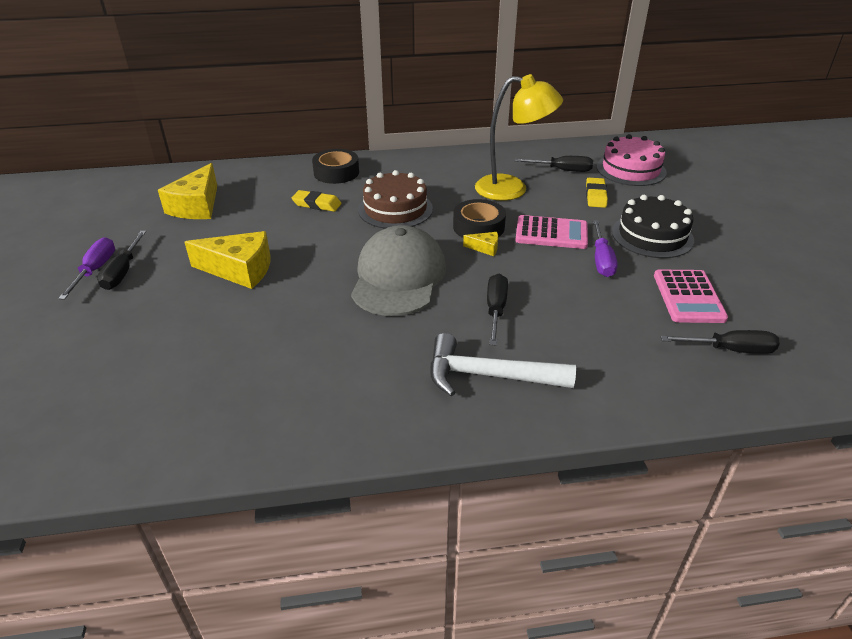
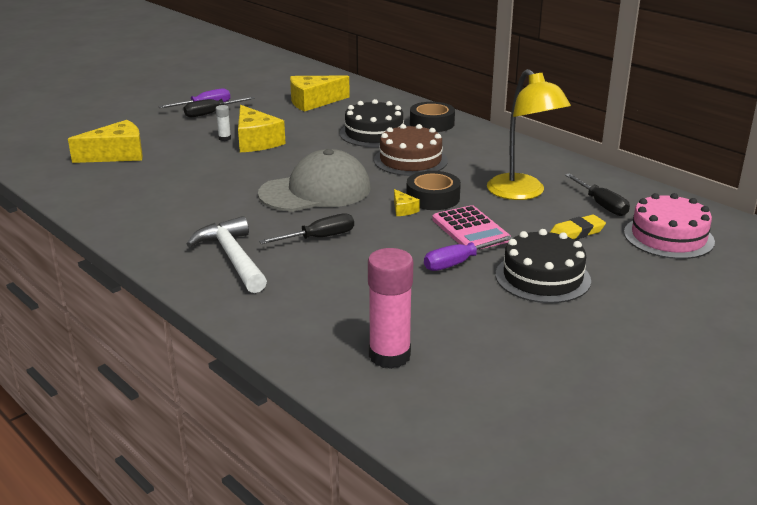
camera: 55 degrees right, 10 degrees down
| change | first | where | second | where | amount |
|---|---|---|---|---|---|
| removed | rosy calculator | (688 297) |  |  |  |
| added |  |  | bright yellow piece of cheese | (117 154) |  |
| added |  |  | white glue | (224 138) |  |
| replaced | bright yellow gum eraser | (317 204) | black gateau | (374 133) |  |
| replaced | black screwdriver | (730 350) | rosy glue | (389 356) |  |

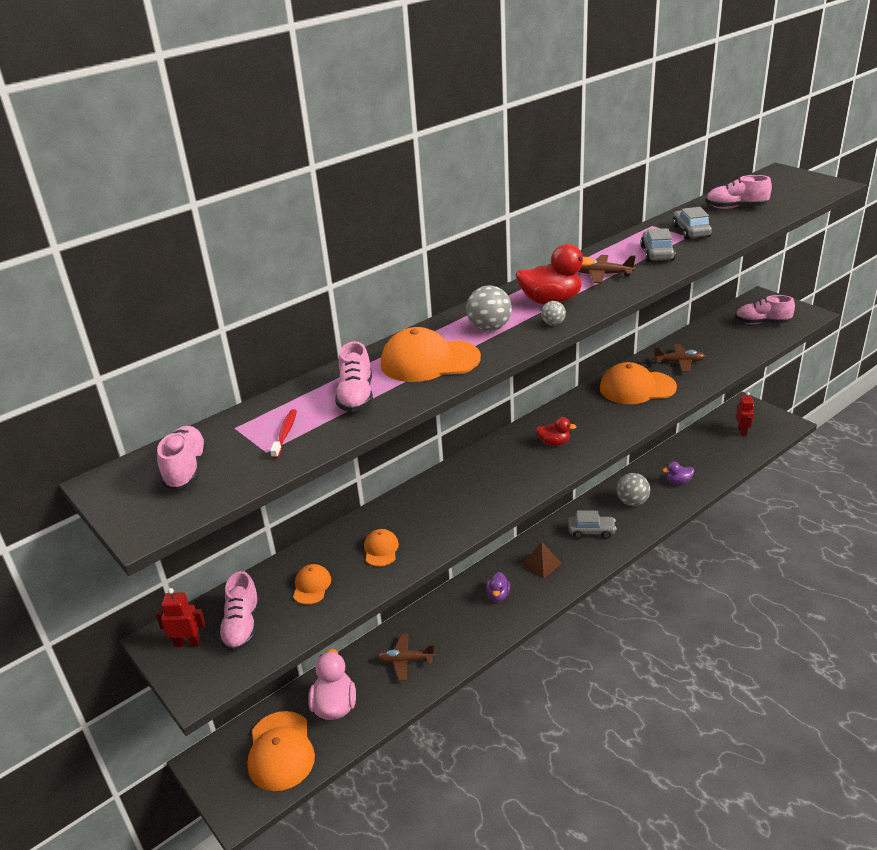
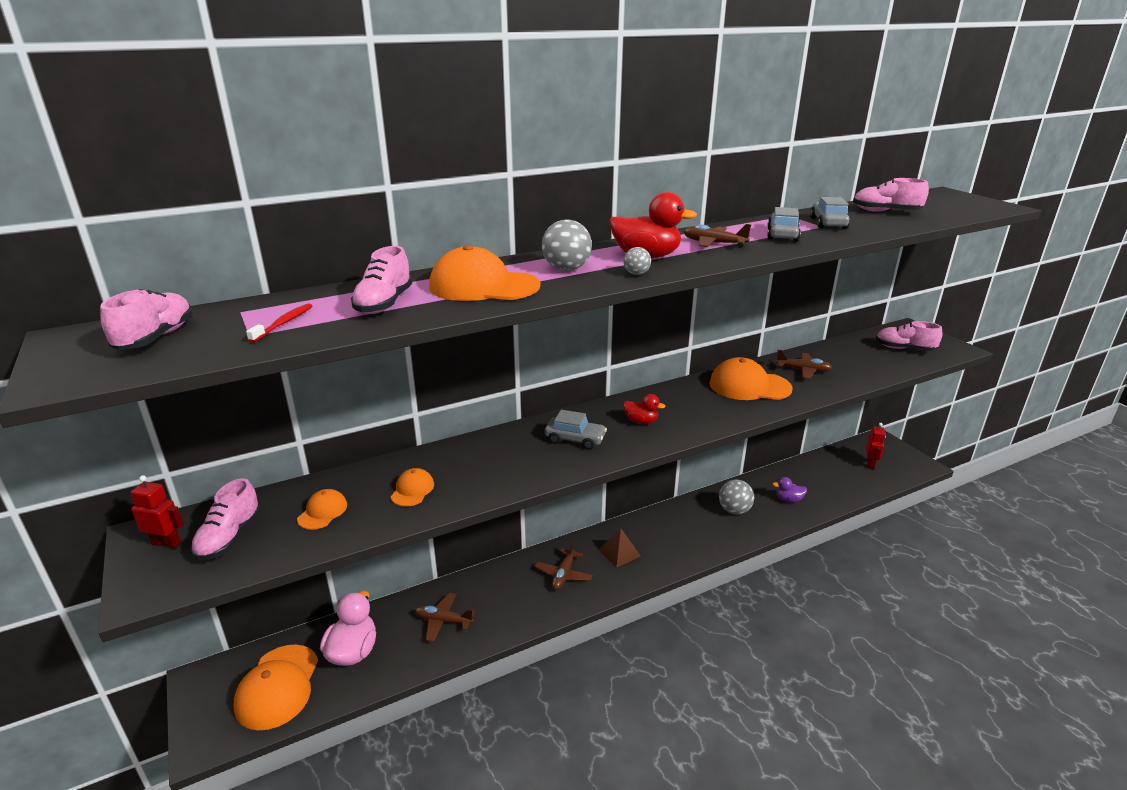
camera: 10 degrees right, 5 degrees down
| change | first | where | second | where | amount |
|---|---|---|---|---|---|
| moved | grey automobile | (591 531) |  | (575 439) |  |
| replaced | purple duck | (498 595) | brown aeroplane | (563 575) |  |

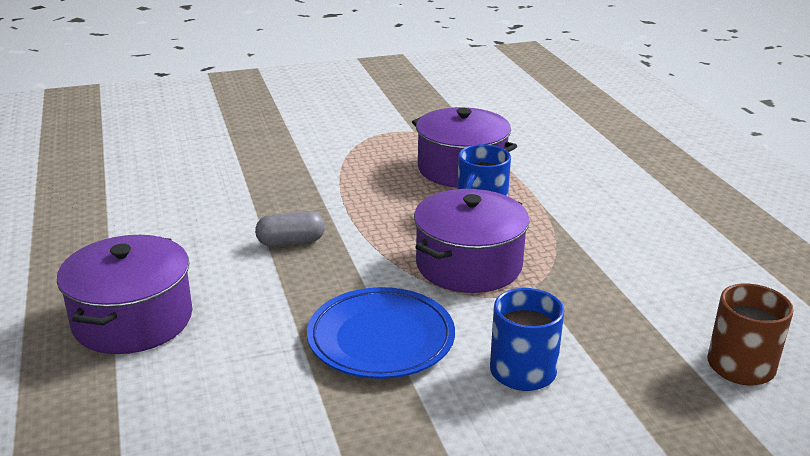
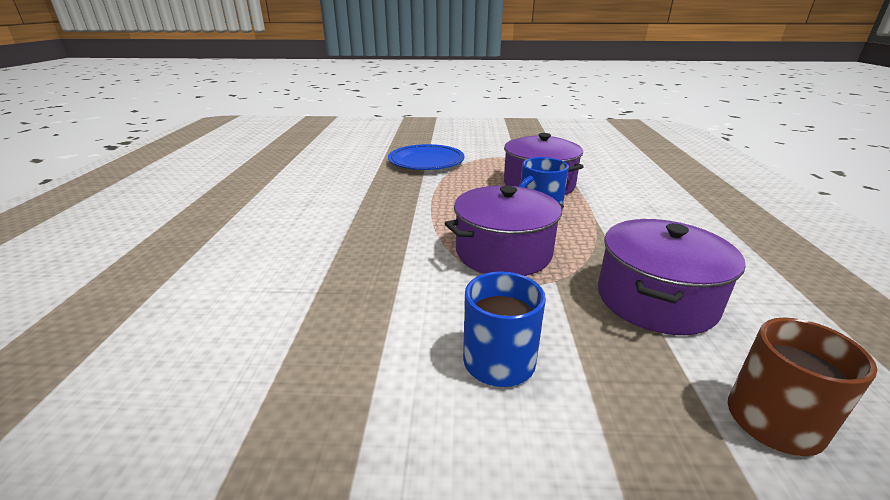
camera: 20 degrees right, 0 degrees up
| change | first | where | second | where | amount |
|---|---|---|---|---|---|
| removed | grey pill shape | (291 242) |  |  |  |
| moved | purple pot | (132 319) |  | (655 299) |  |
| moved | cobalt dinner plate | (381 339) |  | (426 162) |  |

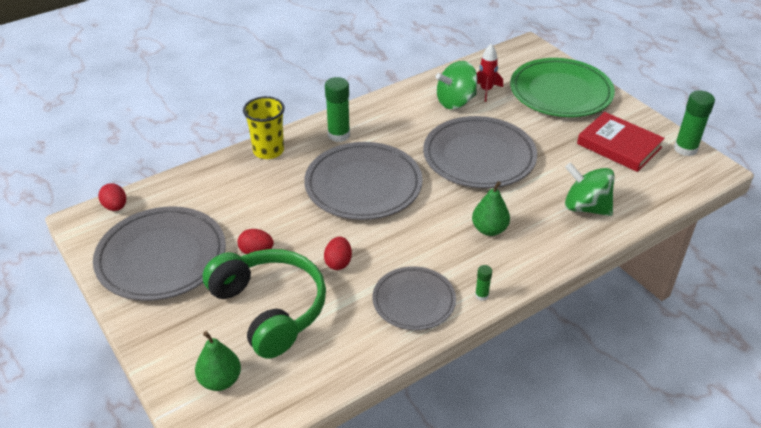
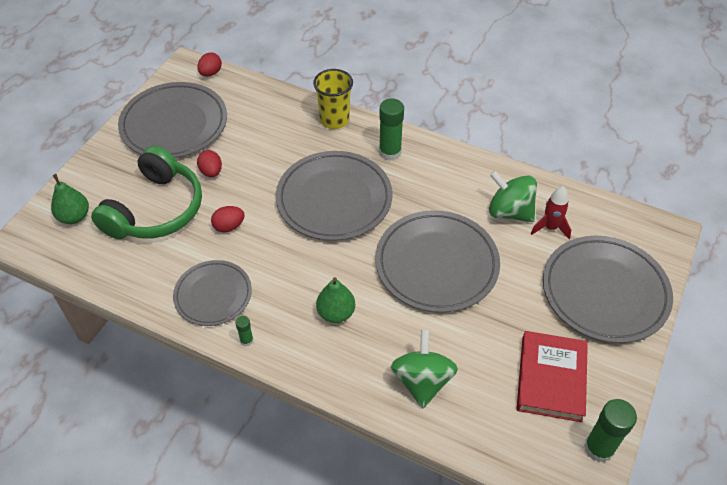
camera: 60 degrees right, 10 degrees up
| change | first | where | second | where | amount |
|---|---|---|---|---|---|
| recoloured | leaf-green dinner plate | (560 92) | grey dinner plate | (604 292) |  |

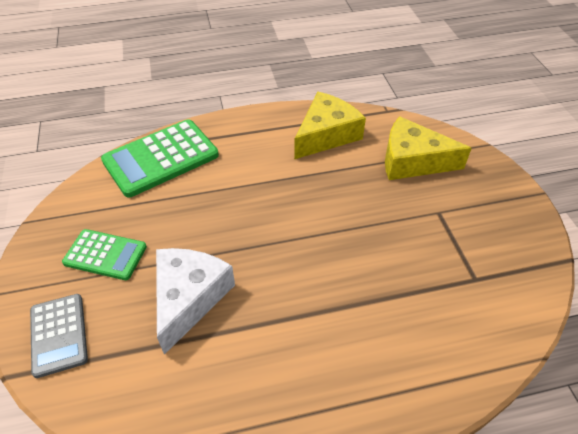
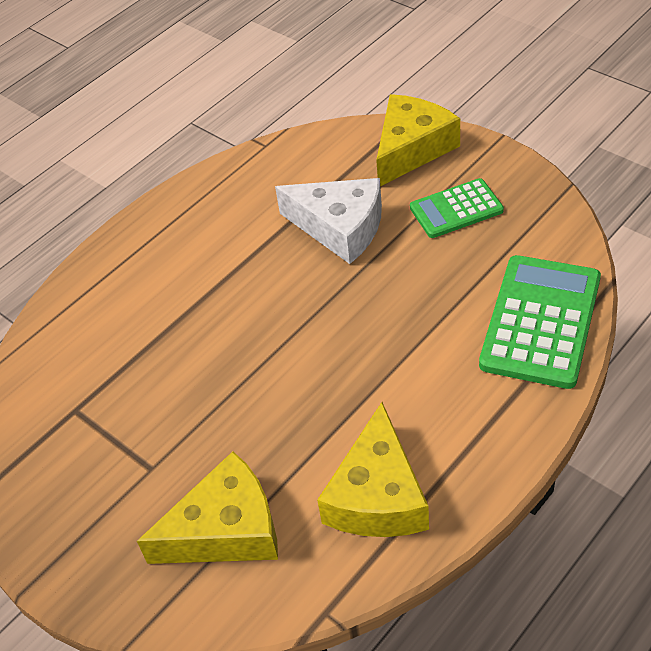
camera: 150 degrees right, 0 degrees up
| change | first | where | second | where | amount |
|---|---|---|---|---|---|
| replaced | grey calculator | (58 335) | bright yellow piece of cheese | (411 149) |  |
| turned | white piece of cheese | (189 298) |  | (340 228) | 45 degrees counterclockwise |

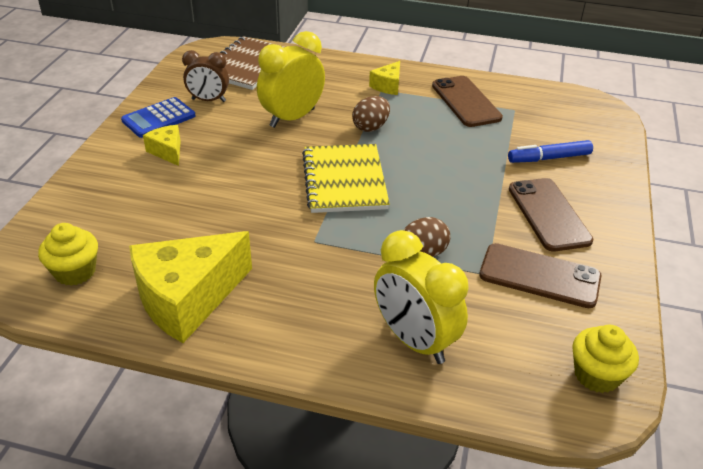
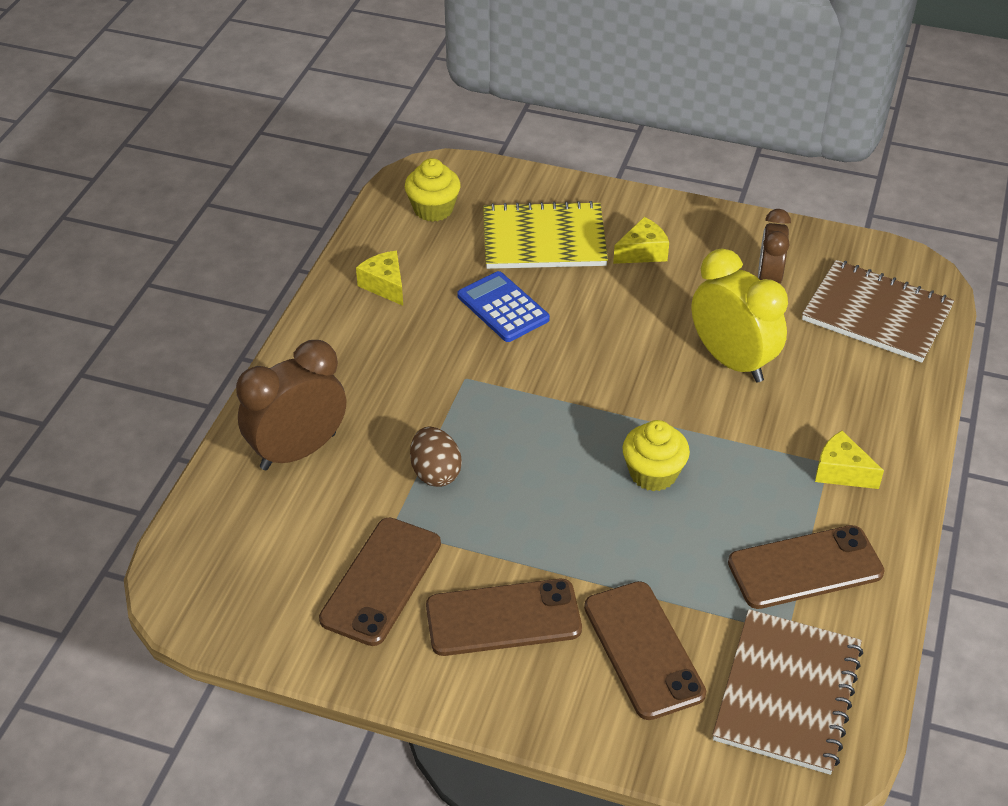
camera: 95 degrees right, 5 degrees up
| change | first | where | second | where | amount |
|---|---|---|---|---|---|
| removed | brown toy egg | (370 127) |  |  |  |
| added |  |  | brown exercise book | (787 693) |  |
| moved | cobalt calculator | (159 118) |  | (503 308) |  |
| moved | bright yellow exercise book | (345 180) |  | (544 239) |  |
| moved | bright yellow cupcake | (596 375) |  | (653 473) |  |
| replaced | cobalt marker pen | (549 158) | brown phone | (643 650) |  |
| recoloured | bright yellow clock | (414 340) | brown clock | (298 451) |  |
| resized | bright yellow piece of cheese | (187 299) |  | (385 285) | x0.47 |

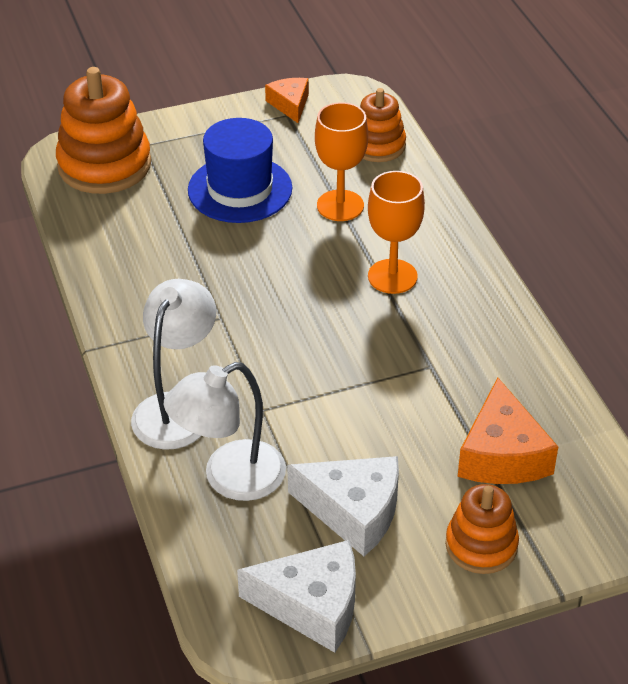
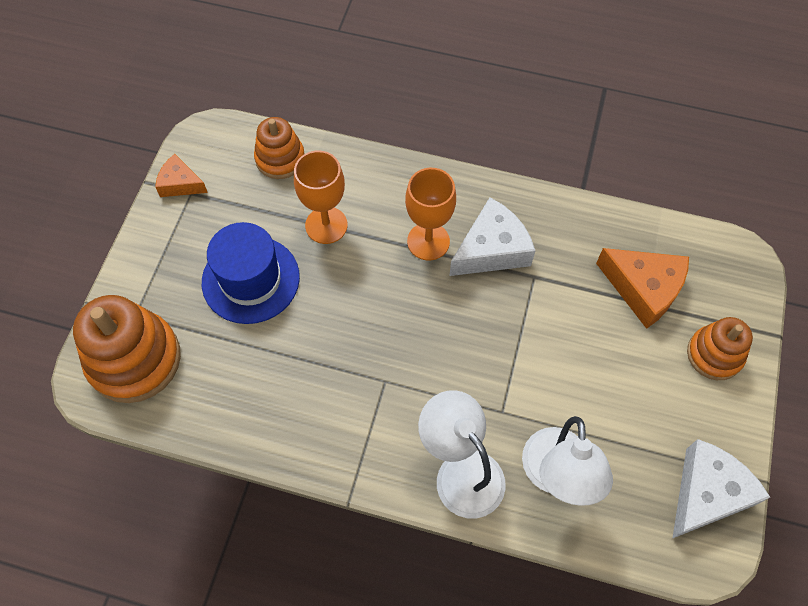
camera: 55 degrees left, 20 degrees up
| change | first | where | second | where | amount |
|---|---|---|---|---|---|
| moved | white piece of cheese | (353 511) |  | (492 249) |  |

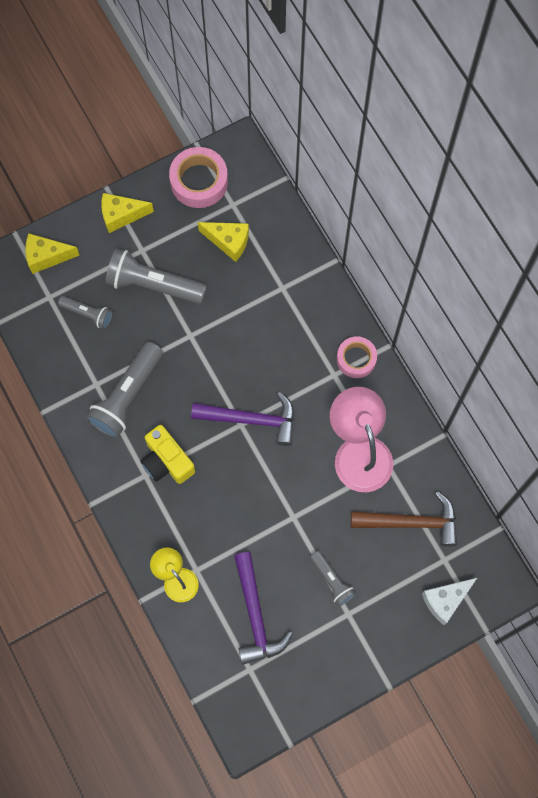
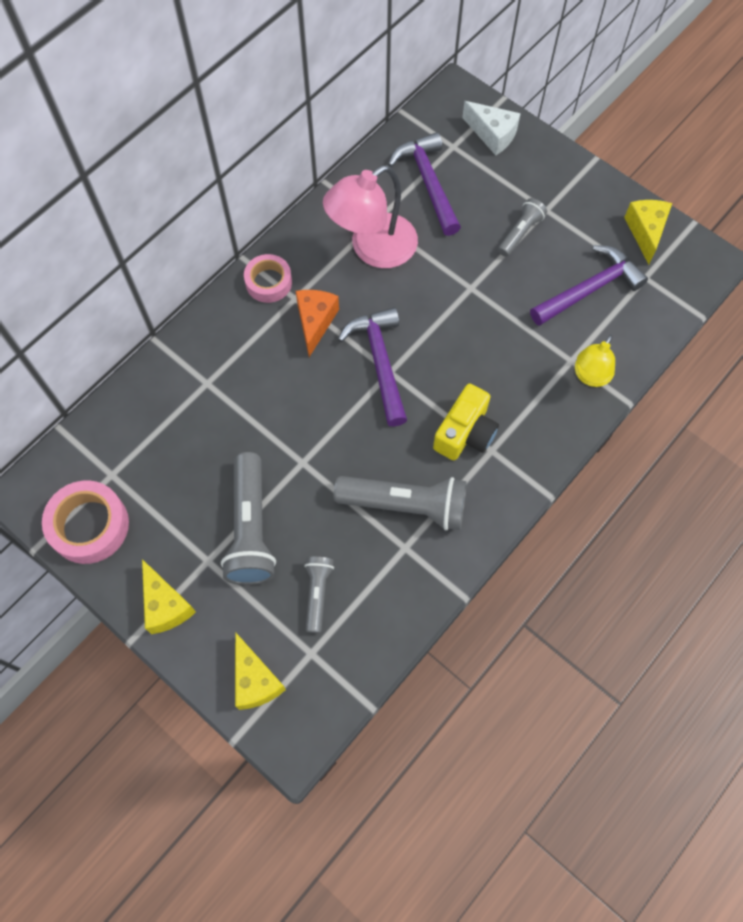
camera: 110 degrees left, 5 degrees down
| change | first | where | second | where | amount |
|---|---|---|---|---|---|
| added |  |  | bright orange piece of cheese | (315 322) |  |
| moved | bright yellow piece of cheese | (228 242) |  | (645 232) |  |
| recoloured | brown hammer | (411 522) | purple hammer | (428 183) |  |

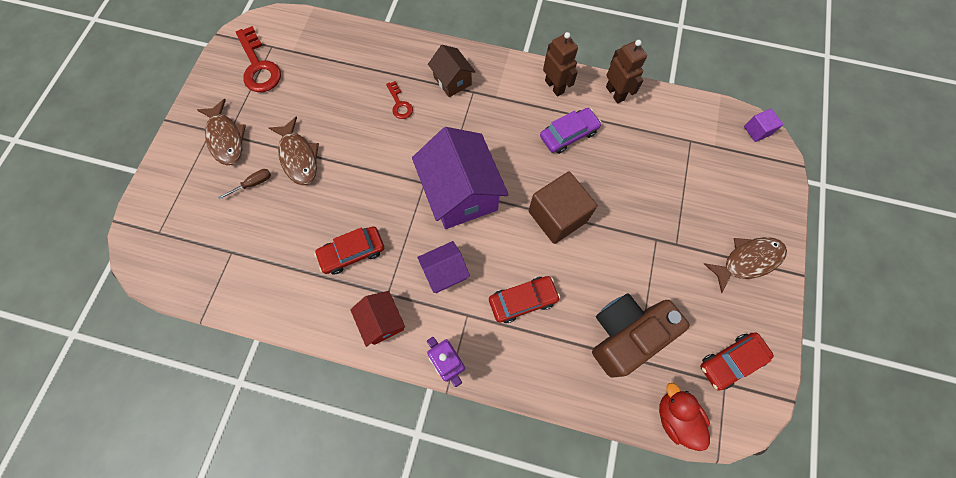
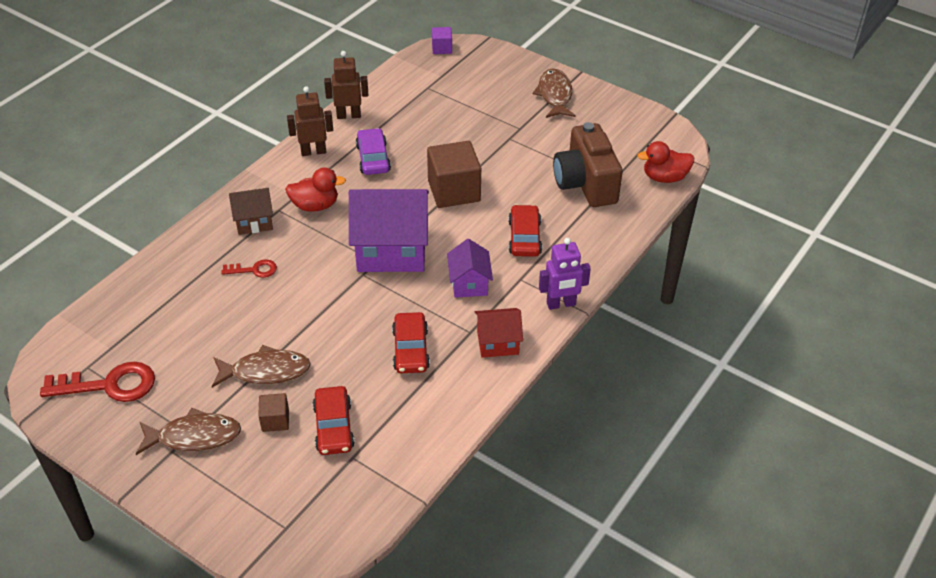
camera: 70 degrees left, 25 degrees down
| change | first | where | second | where | amount |
|---|---|---|---|---|---|
| added |  |  | scarlet duck | (315 205) |  |
| moved | scarlet automobile | (731 361) |  | (333 427) |  |
| replaced | brown screwdriver | (253 184) | brown block | (275 420) |  |

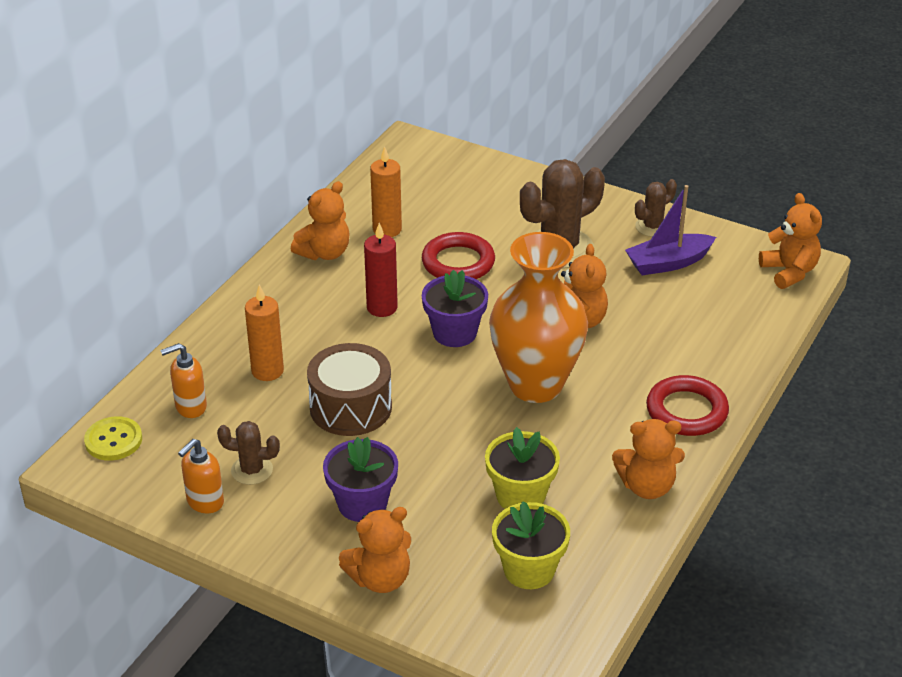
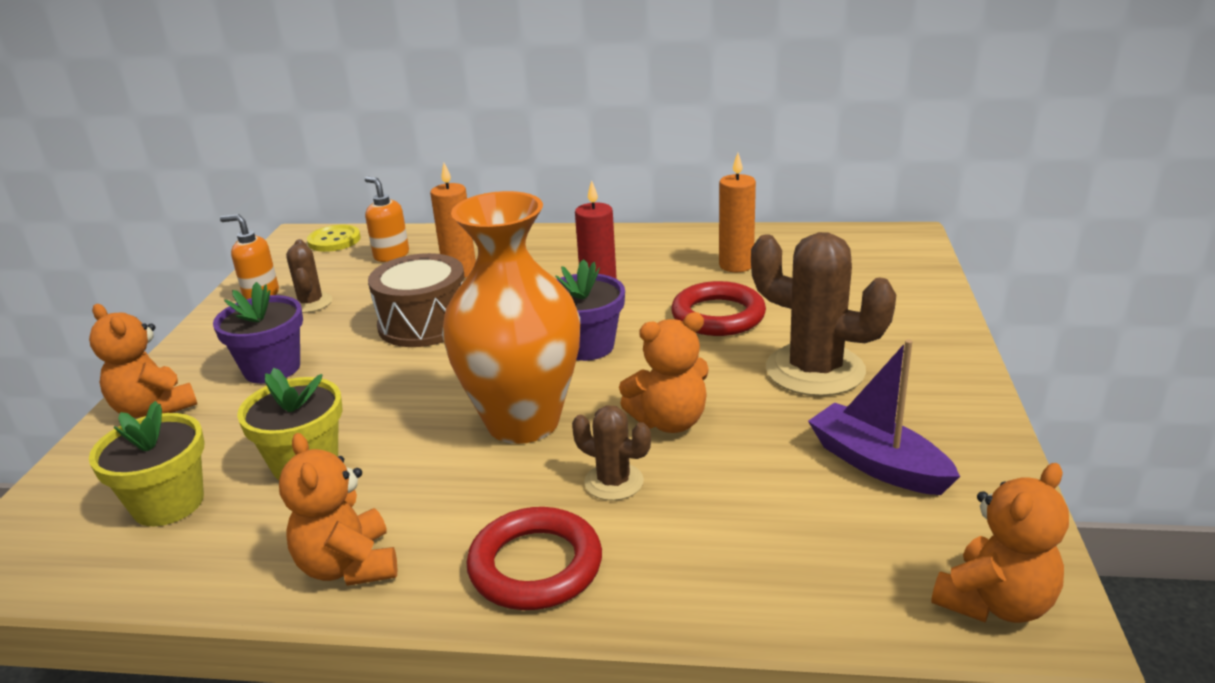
camera: 70 degrees right, 10 degrees down
| change | first | where | second | where | amount |
|---|---|---|---|---|---|
| removed | bright orange stuffed bear | (324 253) |  |  |  |
| moved | brown prickly plant | (652 227) |  | (614 482) |  |

